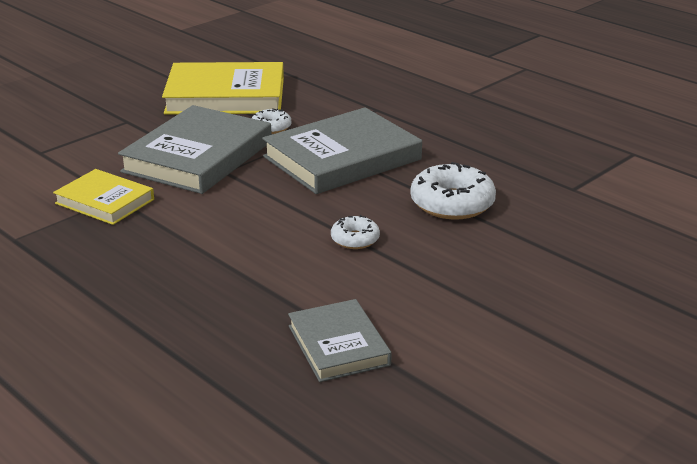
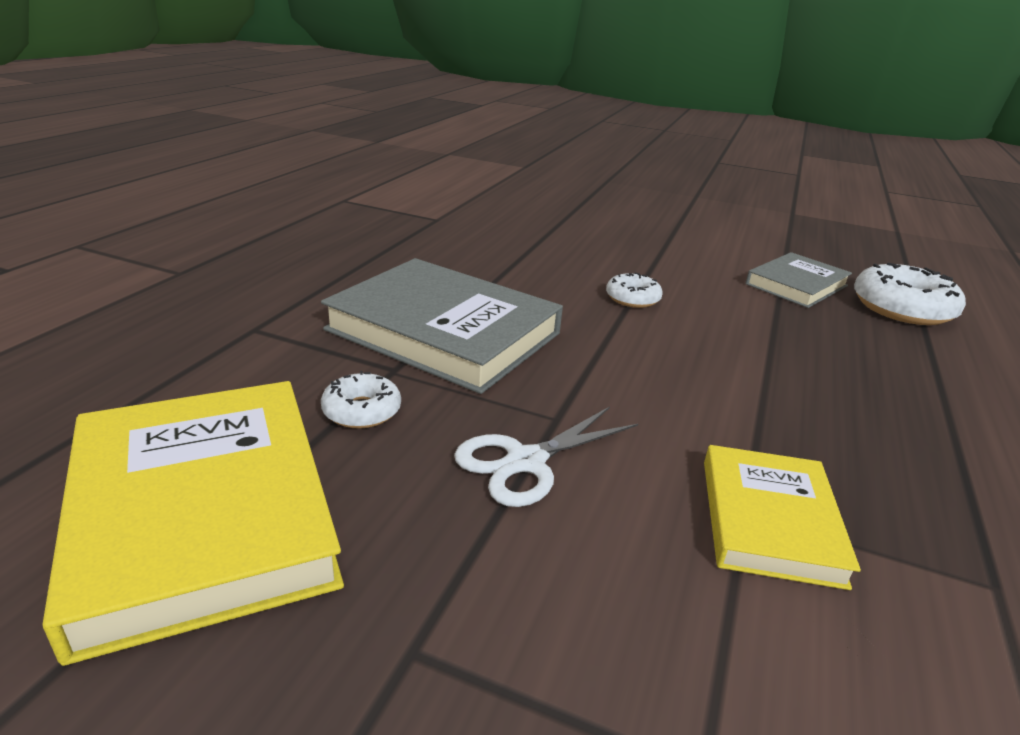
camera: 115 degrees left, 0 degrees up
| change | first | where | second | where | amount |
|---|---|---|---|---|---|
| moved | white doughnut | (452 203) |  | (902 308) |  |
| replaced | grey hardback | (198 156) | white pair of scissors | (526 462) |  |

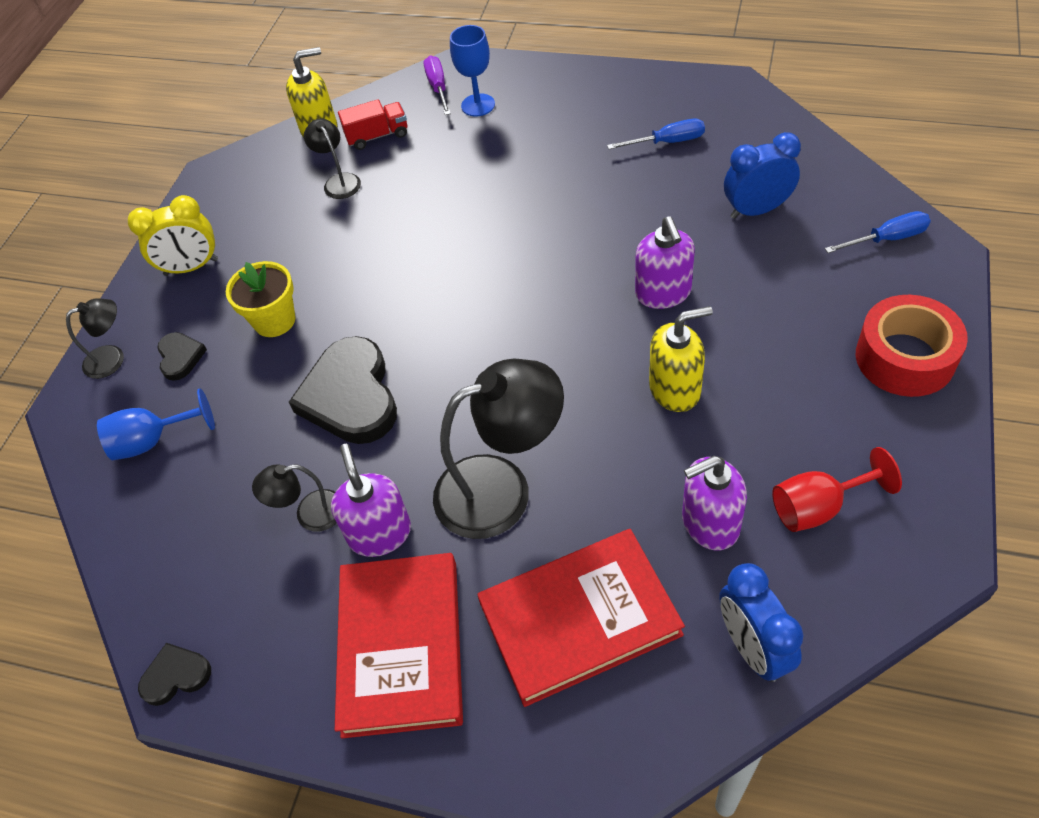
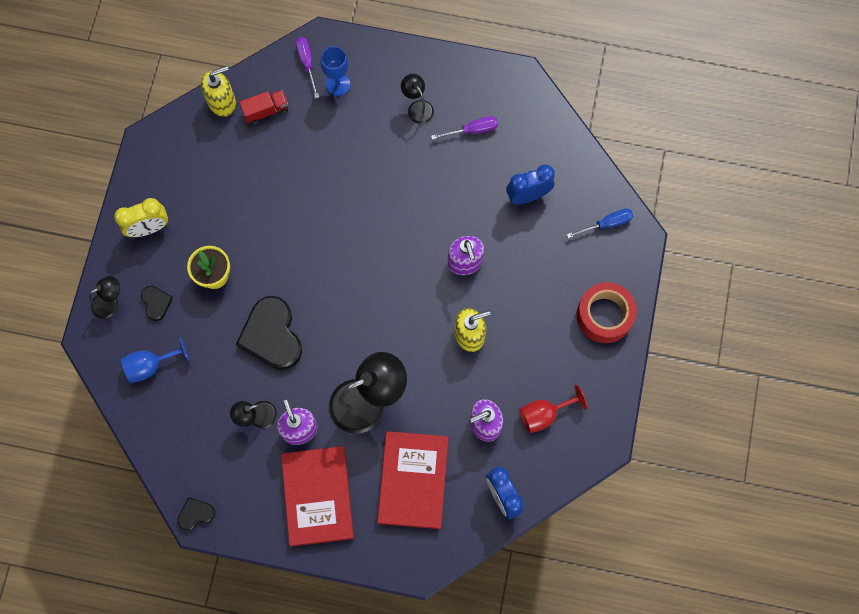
camera: 10 degrees left, 20 degrees up
| change | first | where | second | where | amount |
|---|---|---|---|---|---|
| moved | black reading lamp | (339 181) |  | (417 107) |  |
| recoloured | cobalt screwdriver | (667 142) | purple screwdriver | (472 130) |  |
| turned | scarlet hardback | (579 619) |  | (413 480) | 60 degrees counterclockwise |

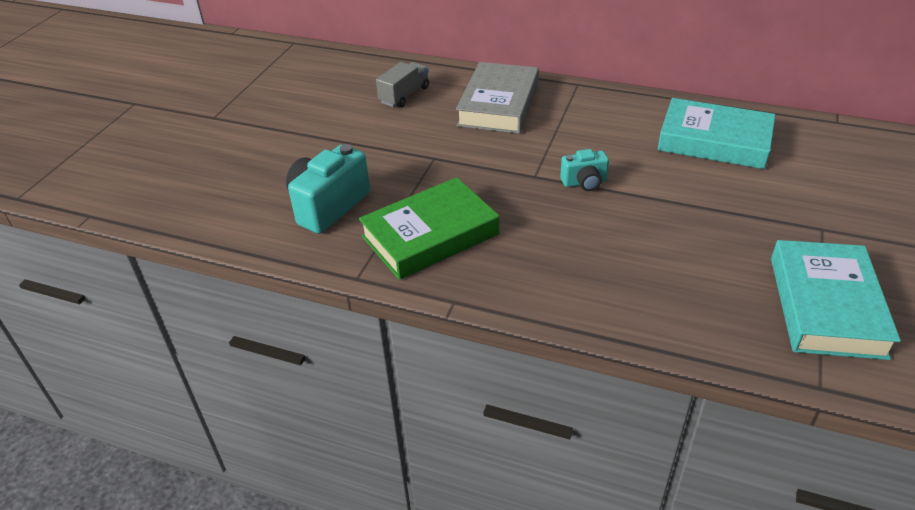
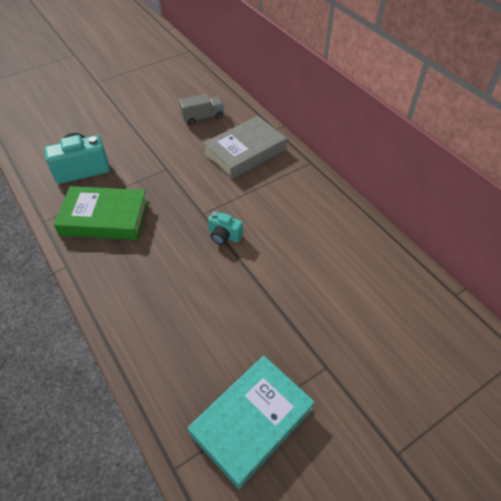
camera: 35 degrees right, 10 degrees up
| change | first | where | second | where | amount |
|---|---|---|---|---|---|
| removed | turquoise hardback | (714 141) |  |  |  |

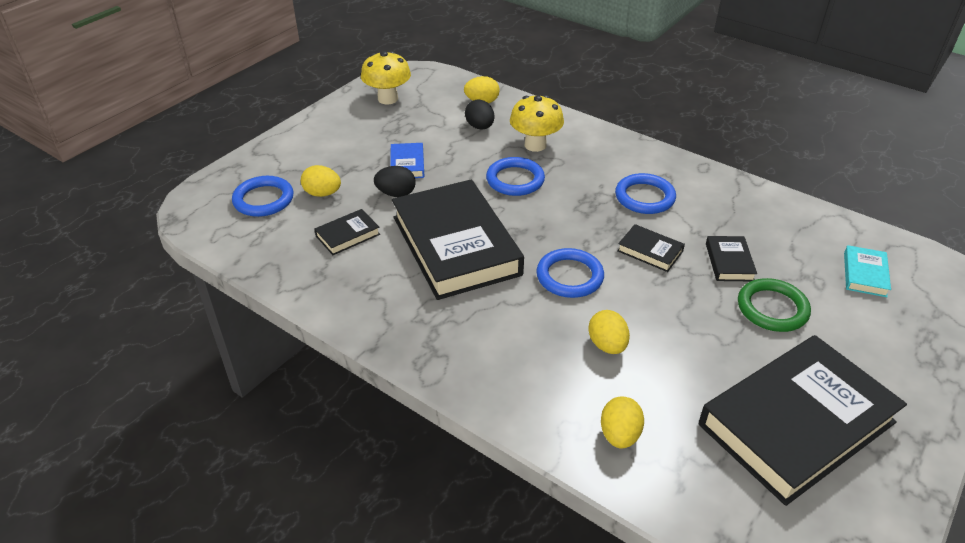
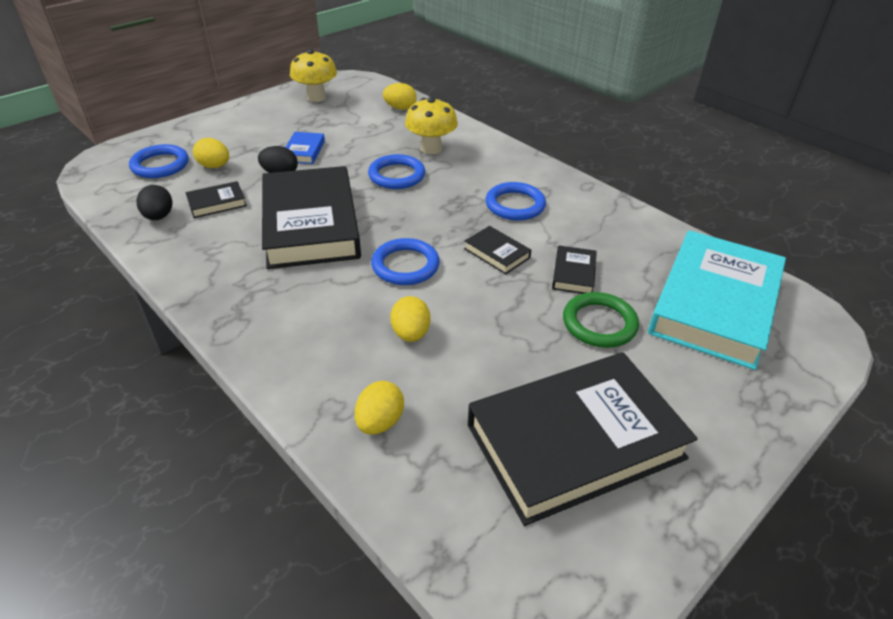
camera: 10 degrees right, 0 degrees up
| change | first | where | second | where | amount |
|---|---|---|---|---|---|
| moved | black toy egg | (480 127) |  | (159 217) |  |
| resized | turquoise hardback | (864 274) |  | (714 304) | x2.42 |

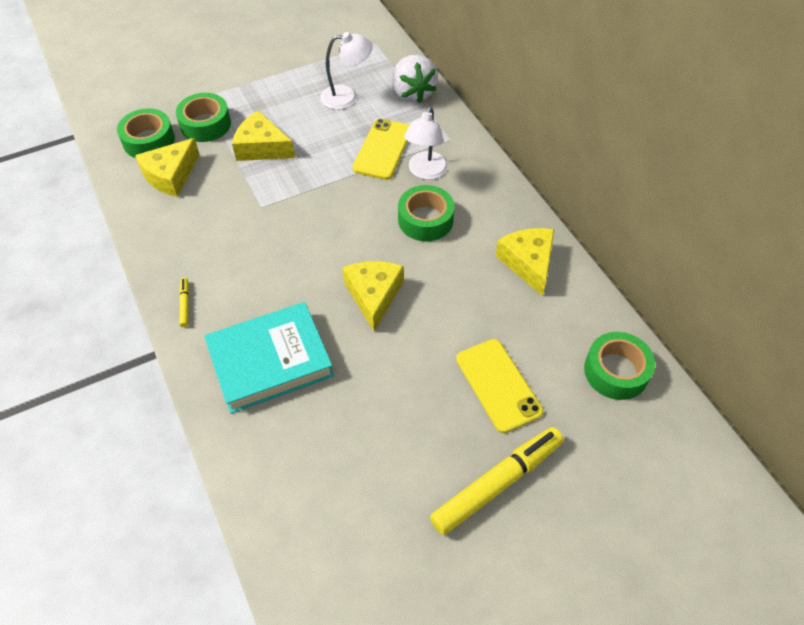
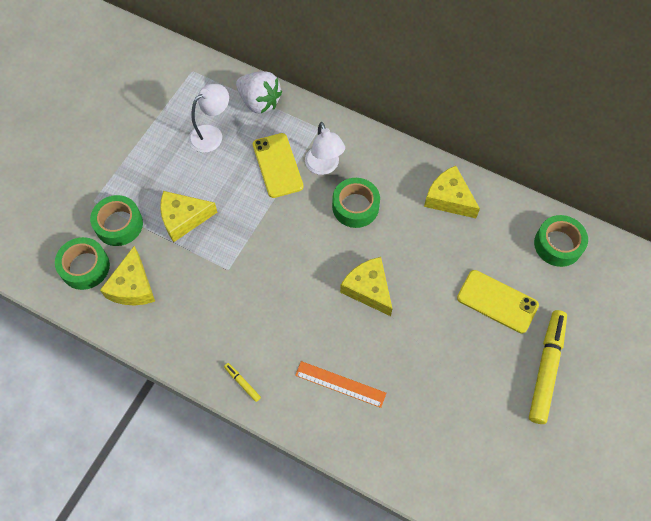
camera: 35 degrees left, 10 degrees up
| change | first | where | second | where | amount |
|---|---|---|---|---|---|
| replaced | turquoise hardback | (270 361) | bright orange straightedge | (340 384) |  |

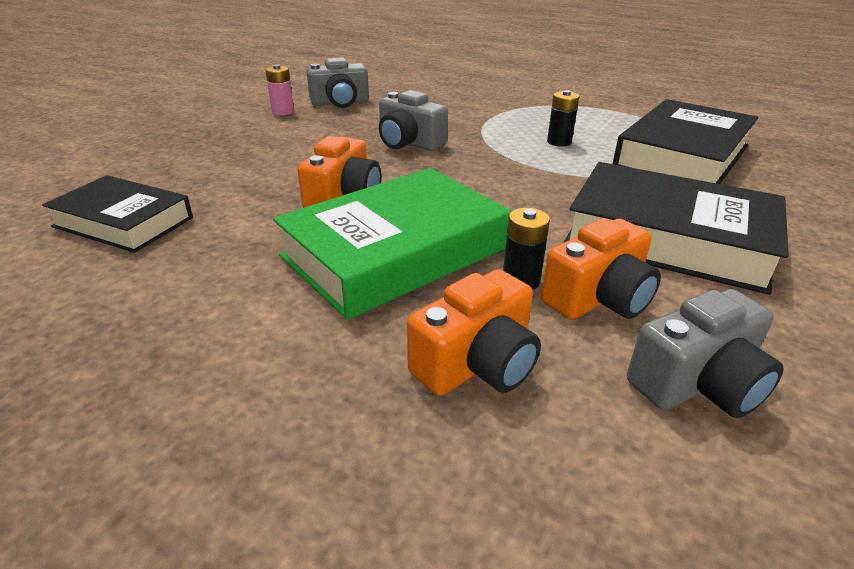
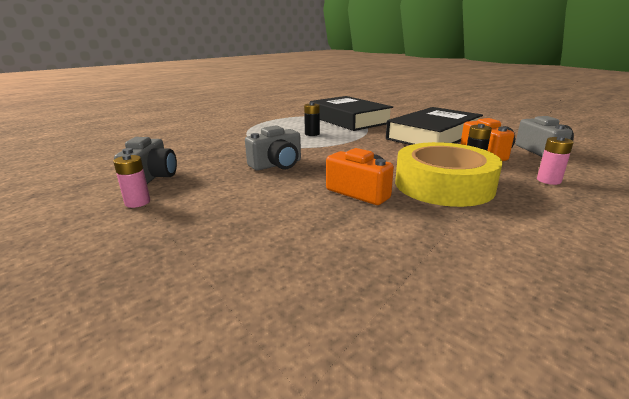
camera: 70 degrees left, 10 degrees down
| change | first | where | second | where | amount |
|---|---|---|---|---|---|
| removed | black hardback | (123 222) |  |  |  |
| replaced | leaf-green hardback | (395 252) | bright yellow roll of tape | (443 185) |  |
| replaced | bright orange camera | (477 363) | rosy power cell | (548 180) |  |

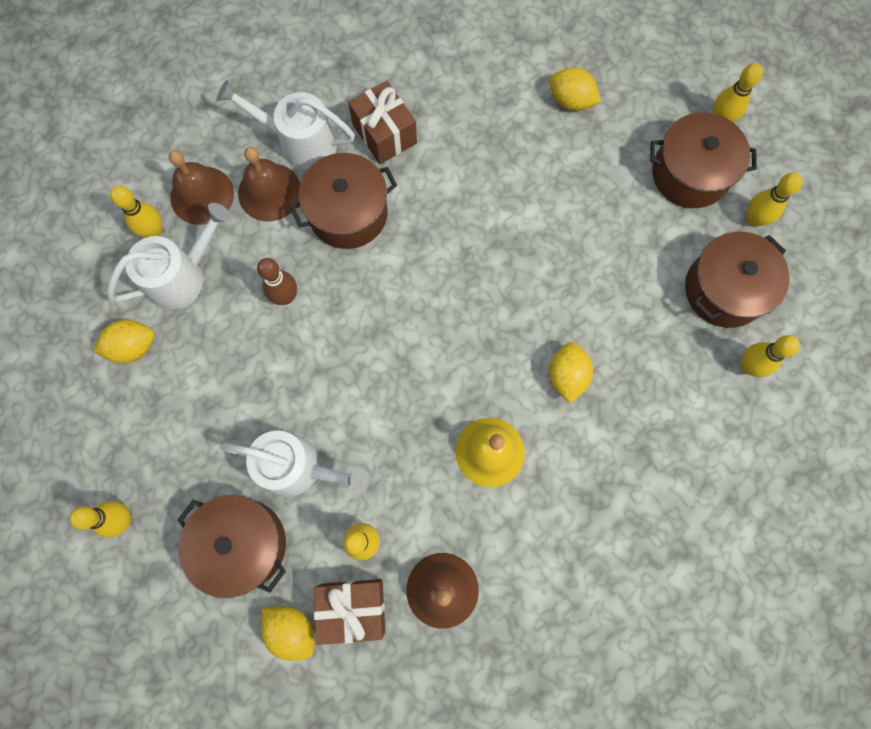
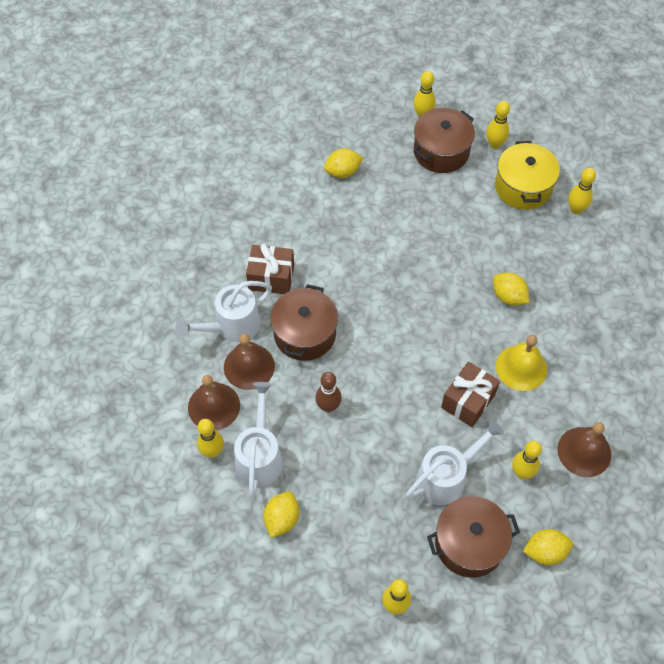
camera: 50 degrees left, 15 degrees down
| change | first | where | second | where | amount |
|---|---|---|---|---|---|
| moved | brown present | (353 608) |  | (468 401) |  |
| recoloured | brown pot | (724 289) | bright yellow pot | (523 187) |  |

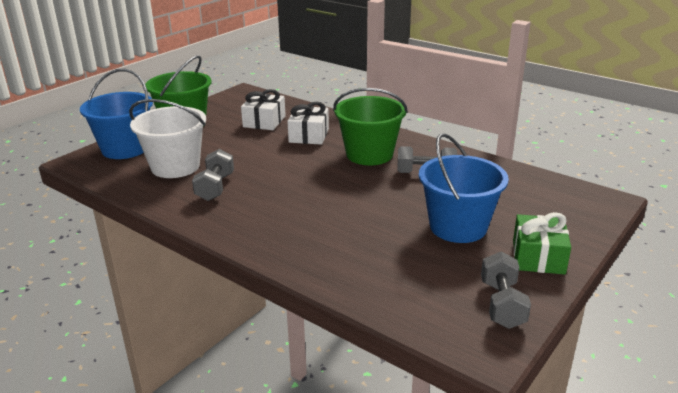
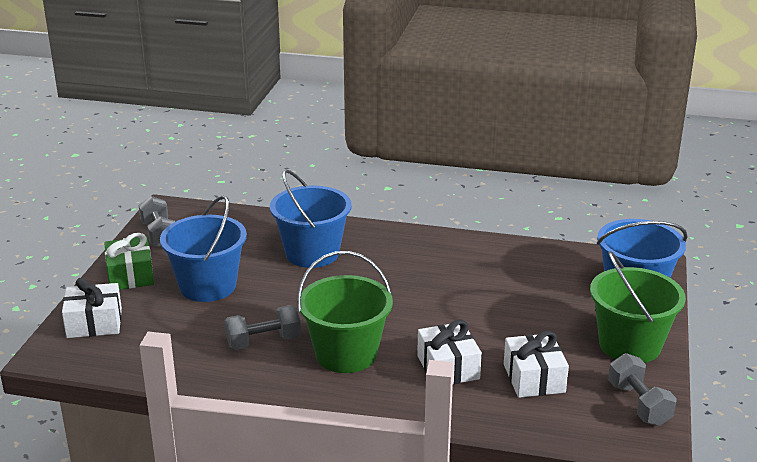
camera: 155 degrees right, 0 degrees up
| change | first | where | second | where | amount |
|---|---|---|---|---|---|
| removed | white bucket | (175 166) |  |  |  |
| added |  |  | white present | (94 323) |  |
| added |  |  | cobalt bucket | (312 253) |  |
| moved | grey free weight | (215 187) |  | (639 404) |  |

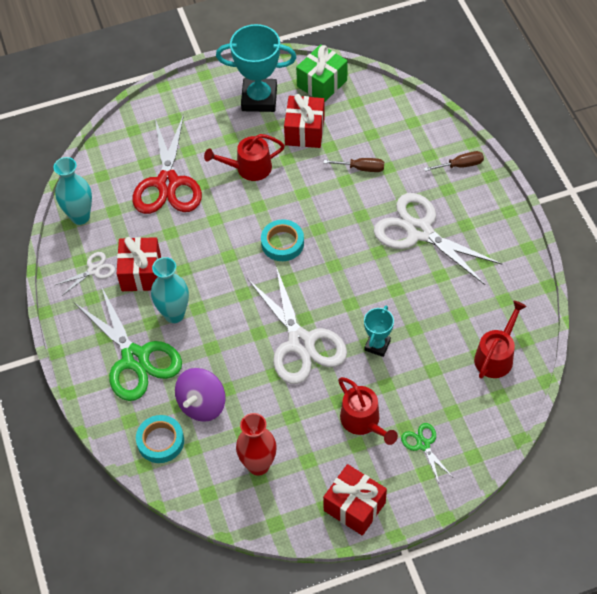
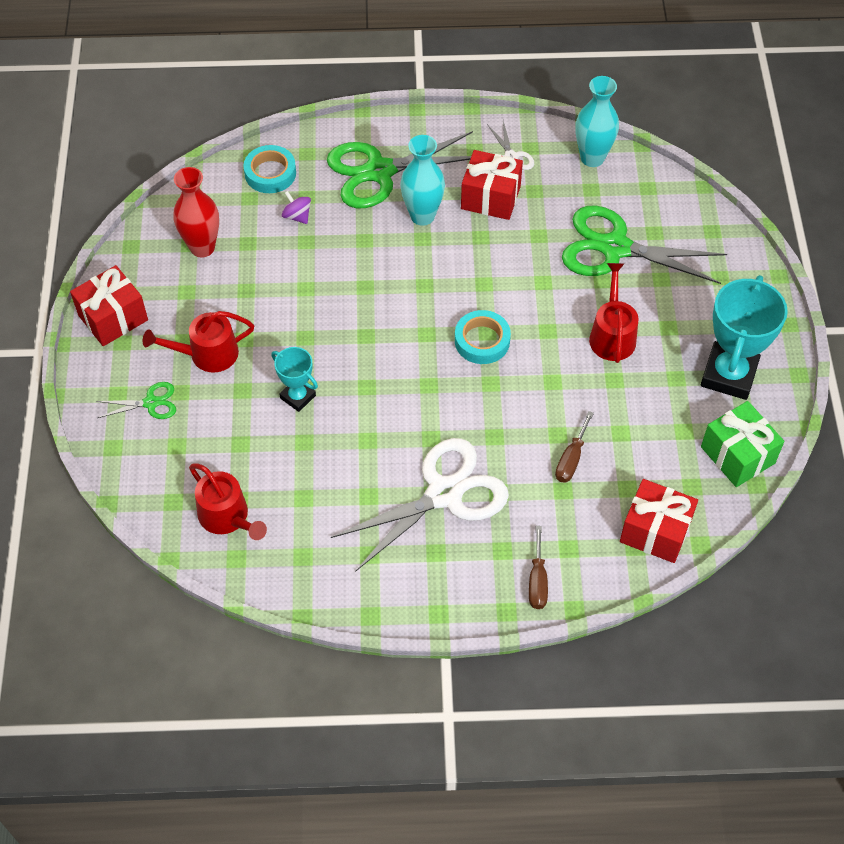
camera: 105 degrees right, 0 degrees up
| change | first | where | second | where | amount |
|---|---|---|---|---|---|
| removed | white pair of scissors | (301 342) |  |  |  |
| moved | scarlet present | (305 131) |  | (655 531) |  |
| recoloured | scarlet pair of scissors | (167 183) | leaf-green pair of scissors | (615 248) |  |
| resized | purple toy top | (202 404) |  | (297 216) | x0.54 |

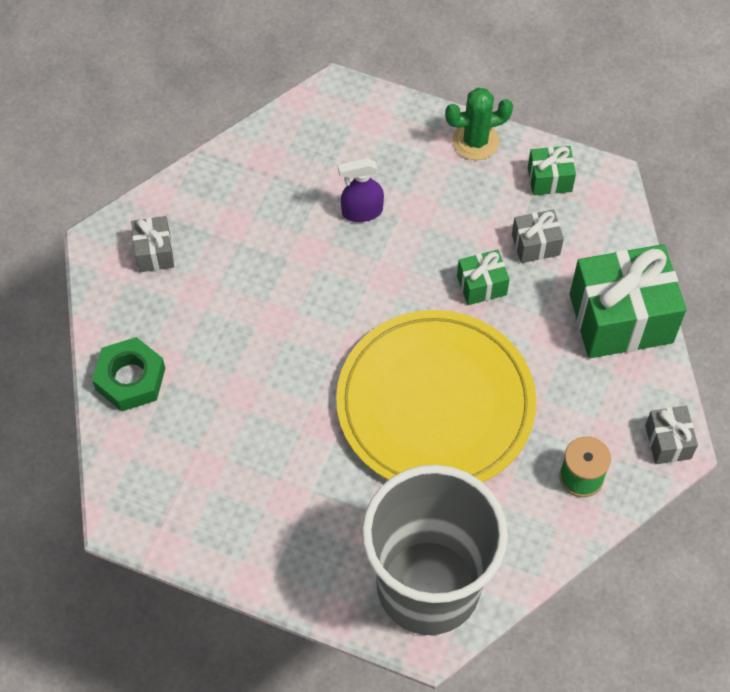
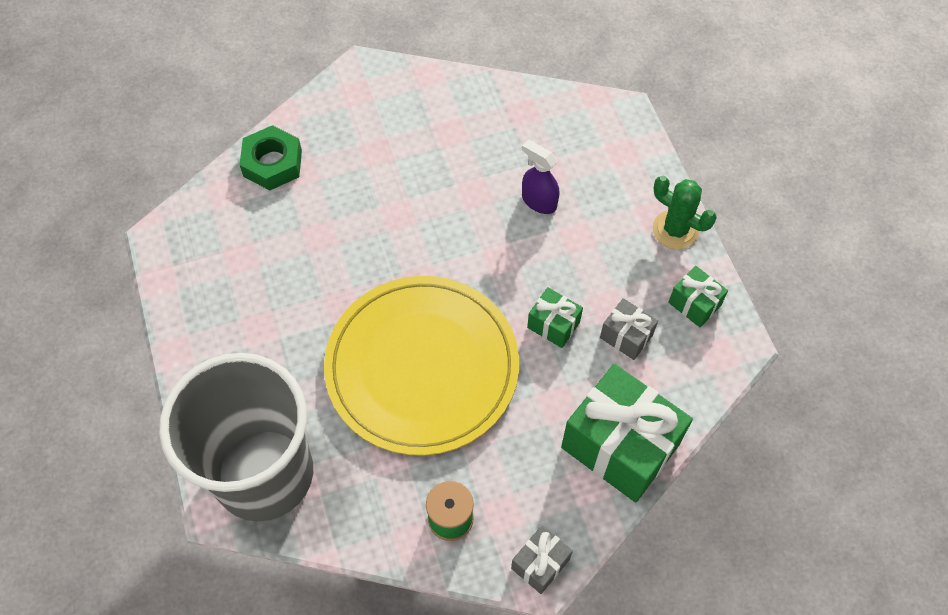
camera: 50 degrees right, 0 degrees up
| change | first | where | second | where | amount |
|---|---|---|---|---|---|
| removed | grey present | (154 252) |  |  |  |

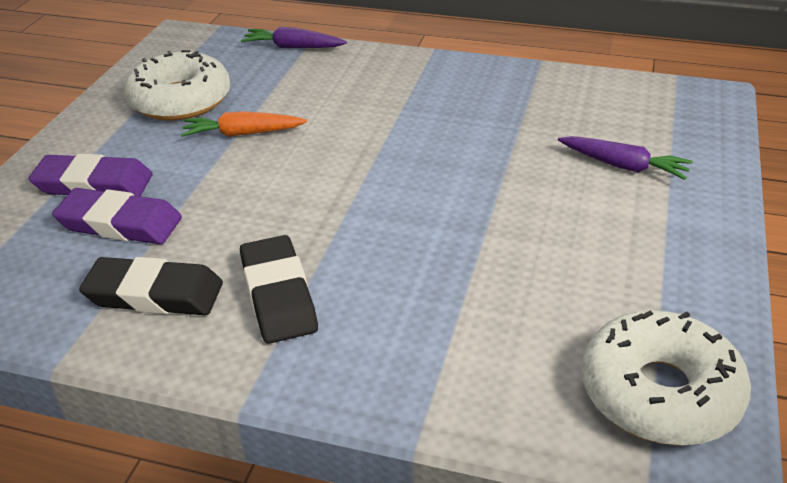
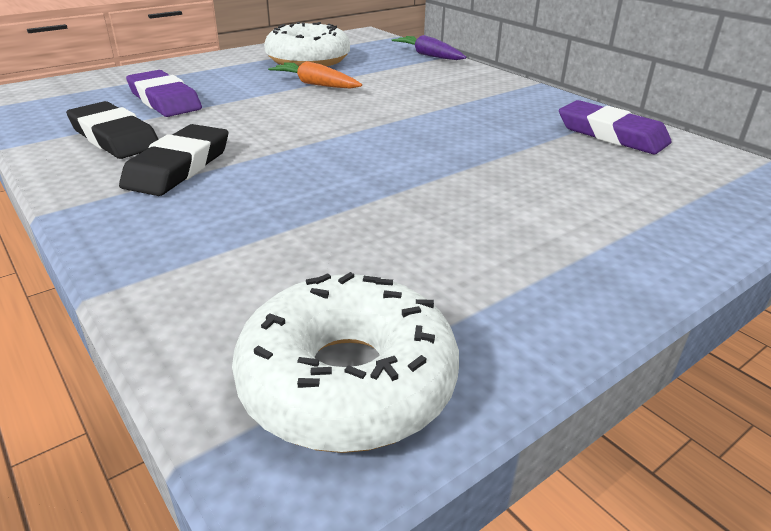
camera: 35 degrees right, 5 degrees down
| change | first | where | second | where | amount |
|---|---|---|---|---|---|
| removed | purple toy carrot | (623 166) |  |  |  |
| moved | purple gum eraser | (93 184) |  | (611 134) |  |

